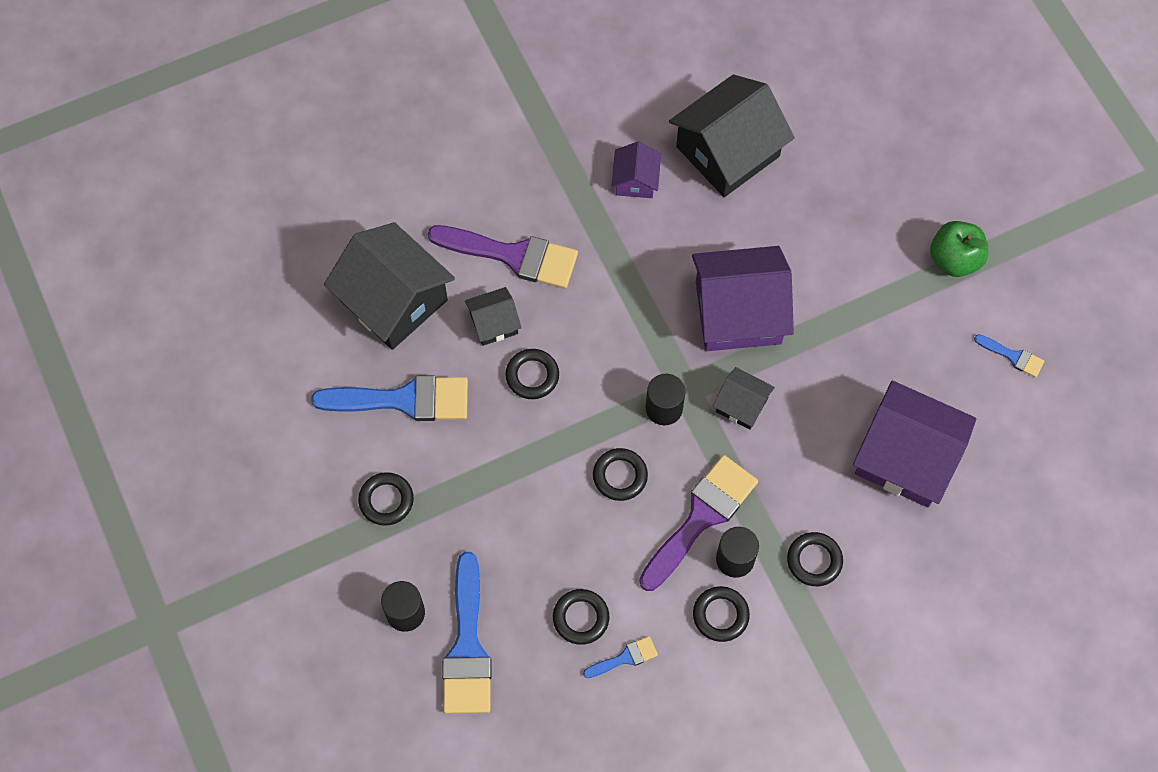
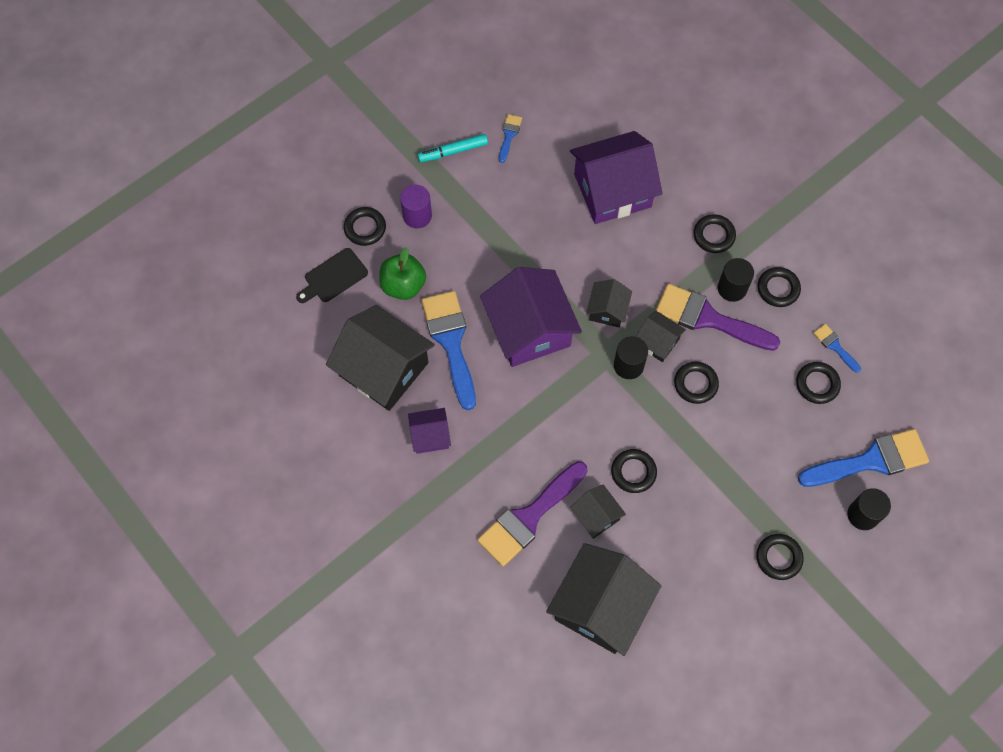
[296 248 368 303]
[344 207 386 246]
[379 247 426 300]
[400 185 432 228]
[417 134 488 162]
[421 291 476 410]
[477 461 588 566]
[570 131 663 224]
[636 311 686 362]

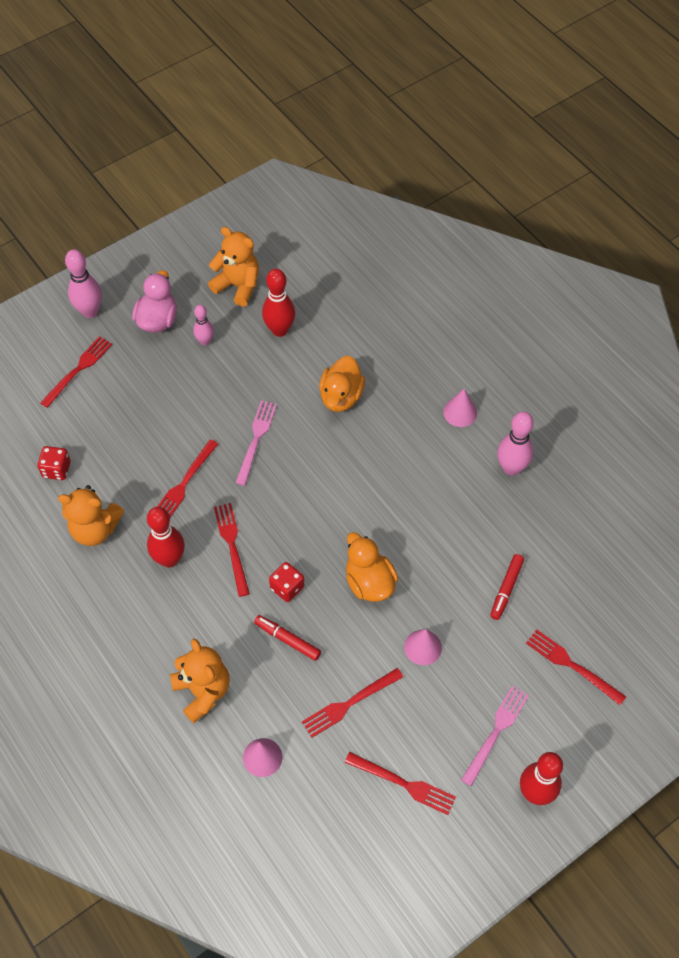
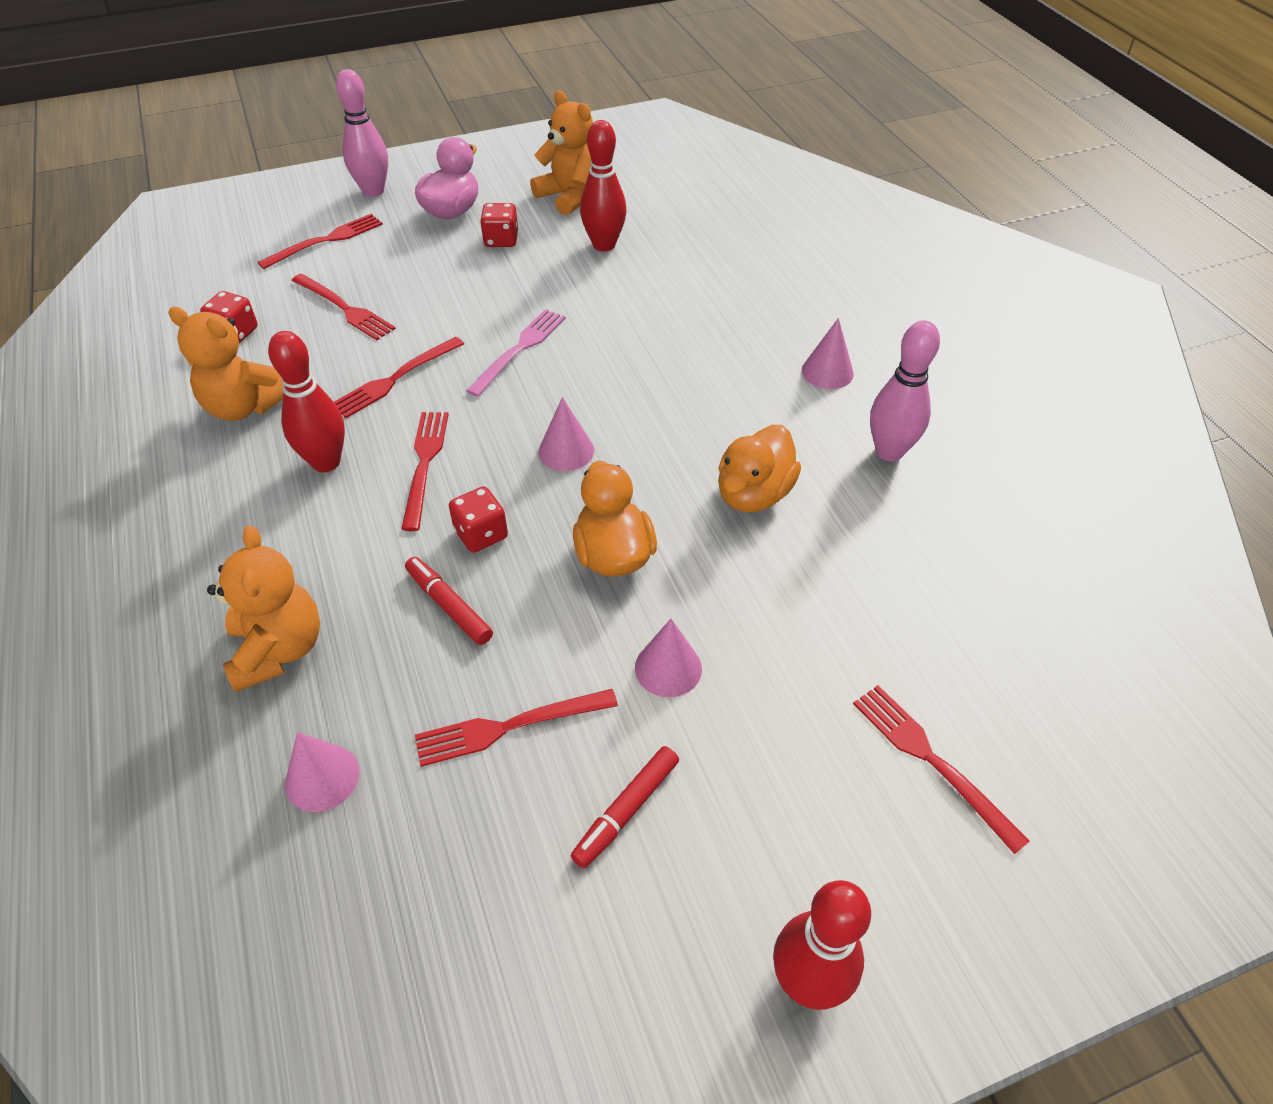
[291 274 396 340]
[480 203 518 247]
[538 397 594 471]
[571 746 679 868]
[718 425 801 512]
[461 686 529 786] (first image)

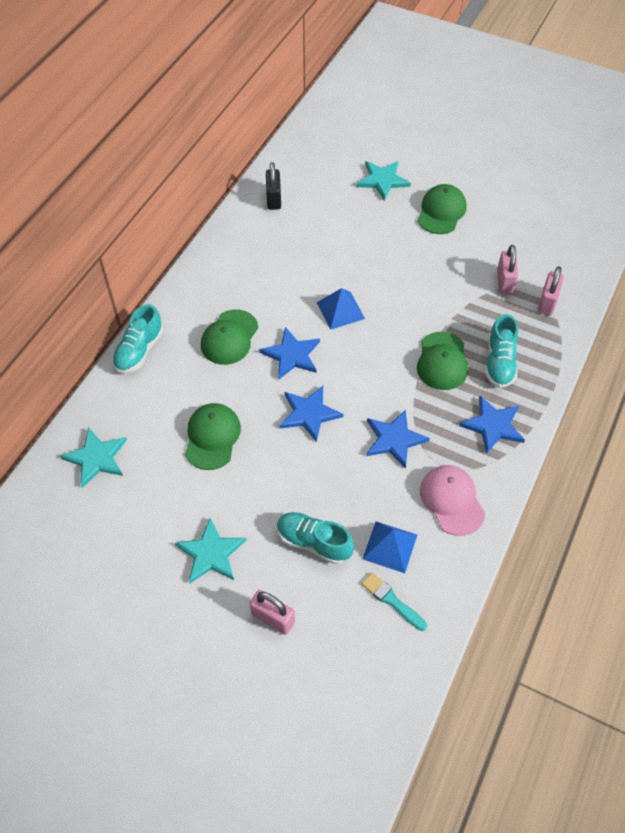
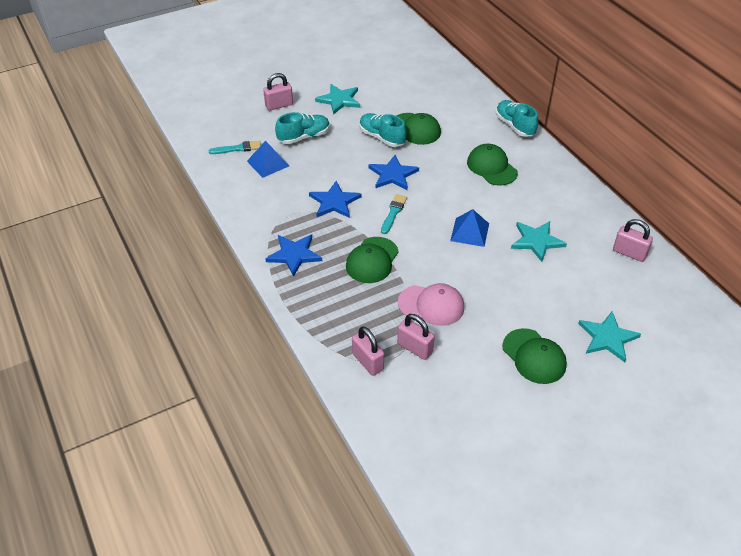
[346 237 399 283]
[359 113 406 147]
[381 194 407 234]
[398 283 464 326]
[511 221 567 262]
[613 219 653 262]
[259 327 320 380] (first image)

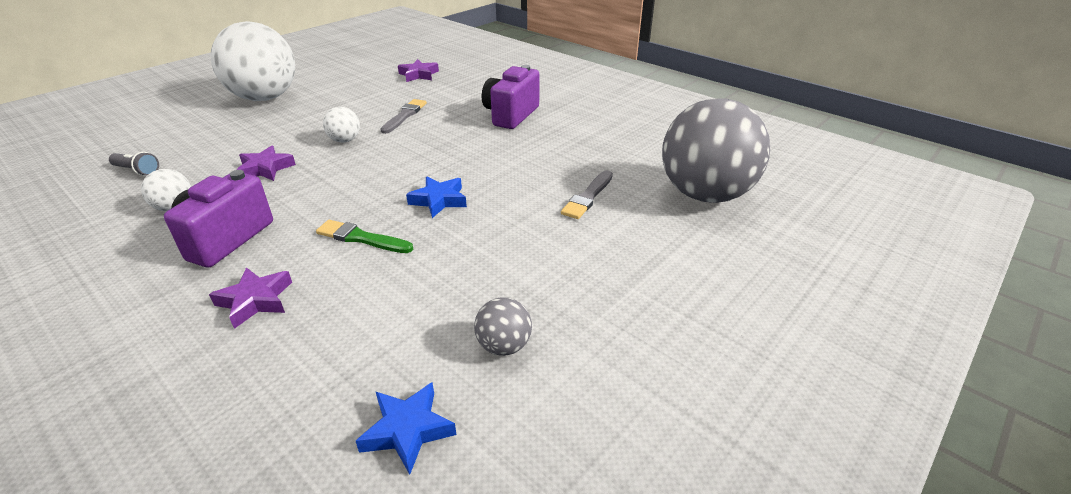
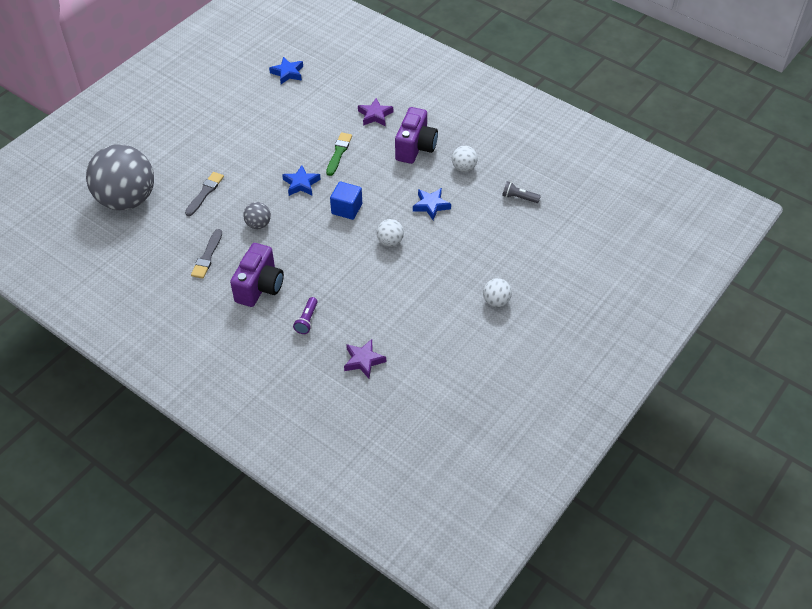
[191 229 222 279]
[243 202 271 229]
[293 297 318 334]
[326 132 352 176]
[330 181 362 220]
[413 188 451 220]
[483 278 512 307]

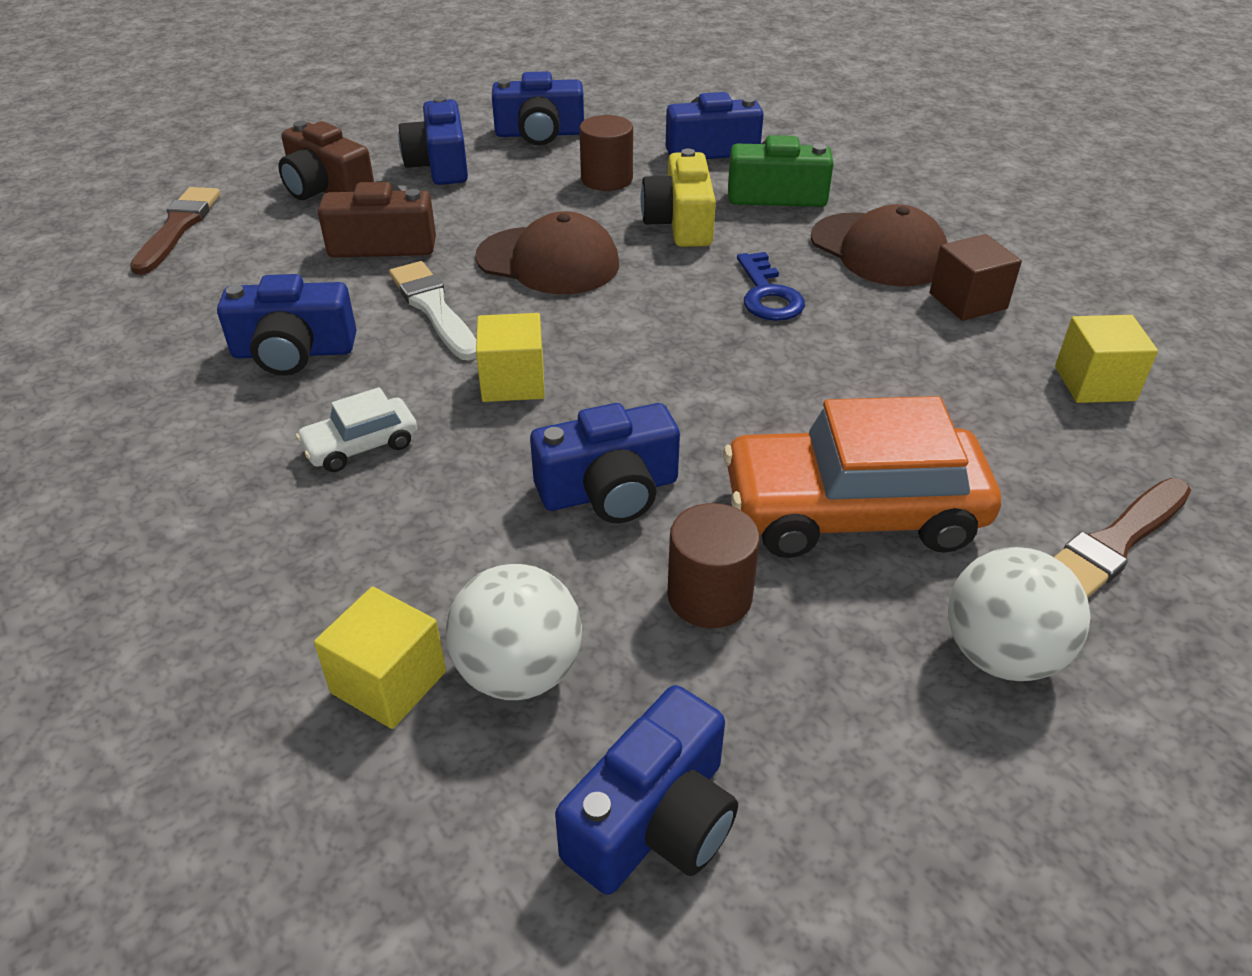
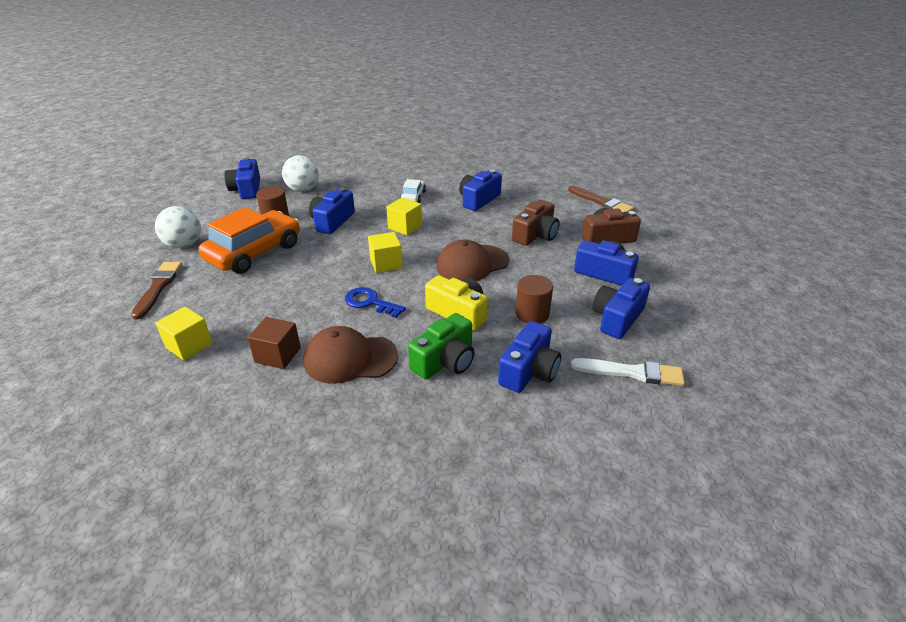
[368 232 403 273]
[571 358 685 386]

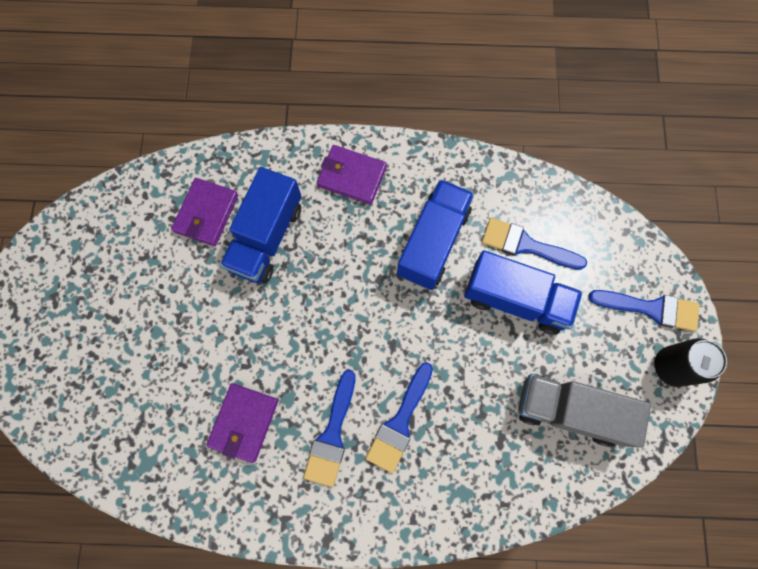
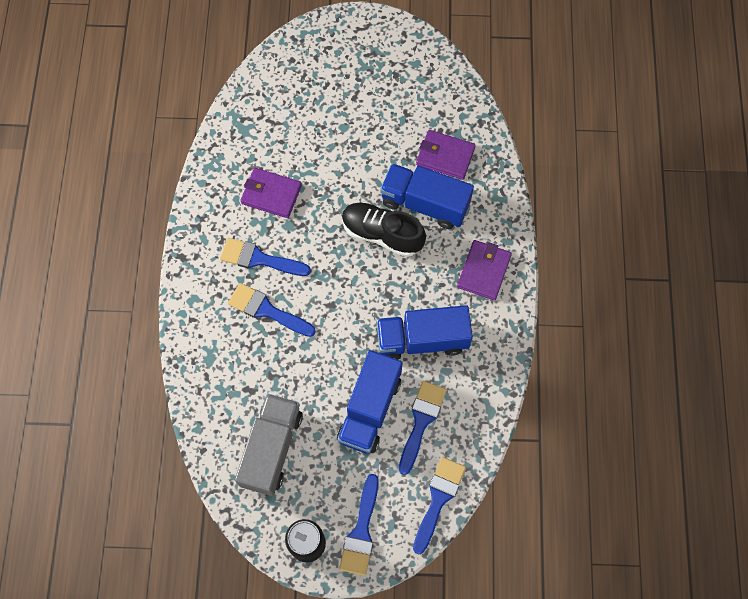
[342 203 426 257]
[377 305 473 360]
[413 457 466 555]

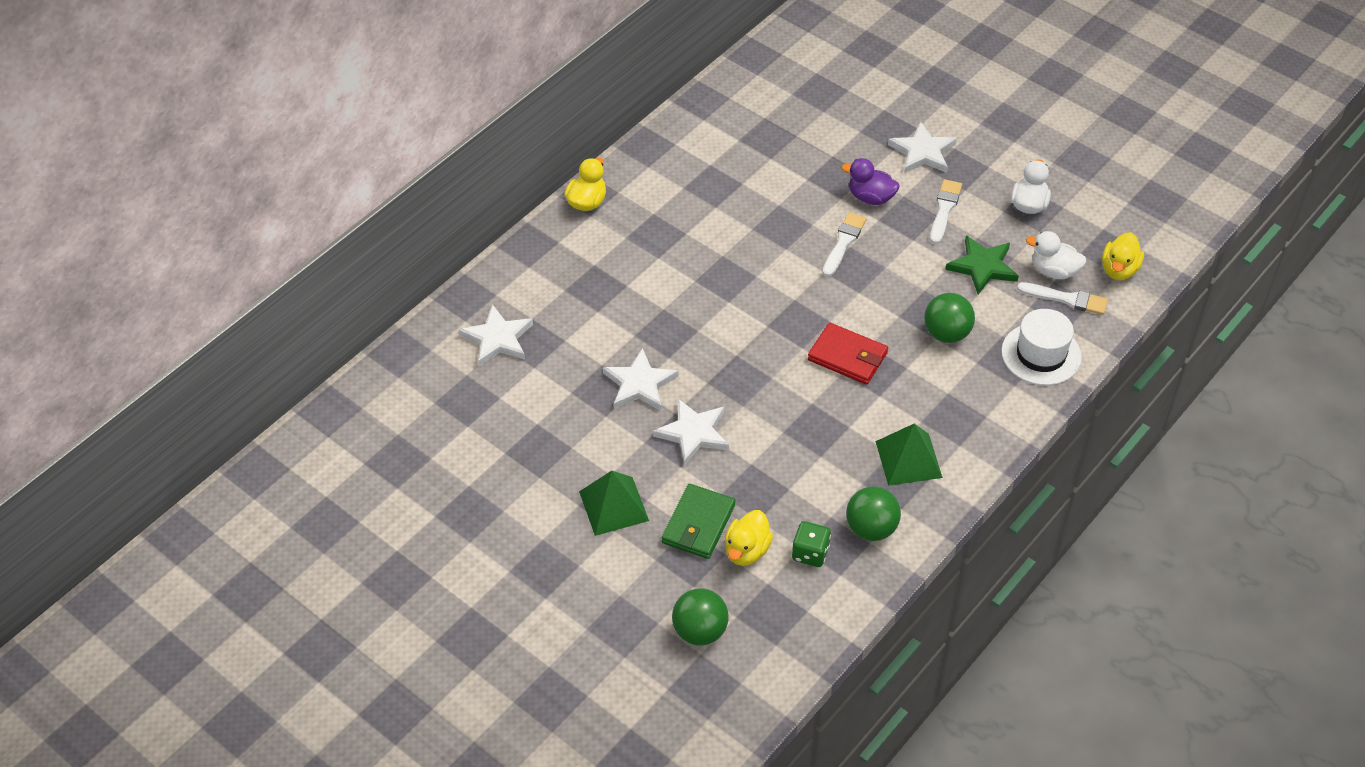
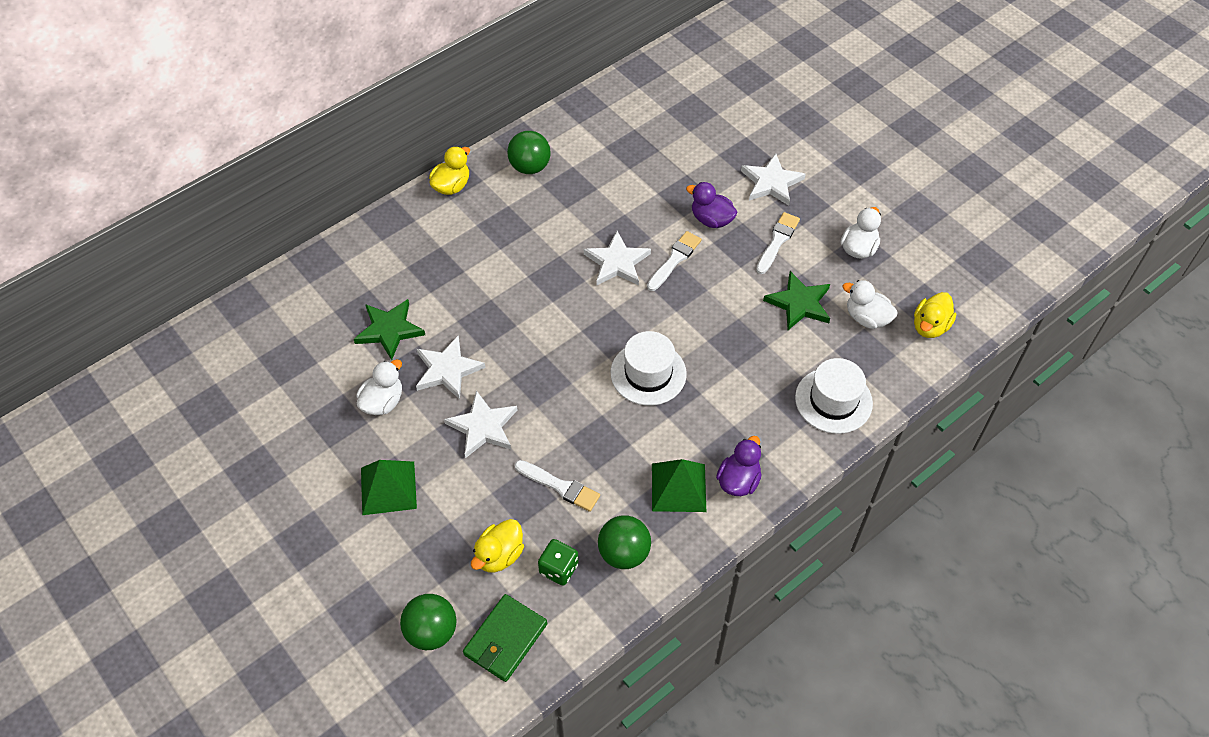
[354 299 425 360]
[356 359 402 415]
[463 594 547 682]
[507 131 551 174]
[515 460 600 512]
[584 231 651 285]
[611 331 687 406]
[716 436 762 496]

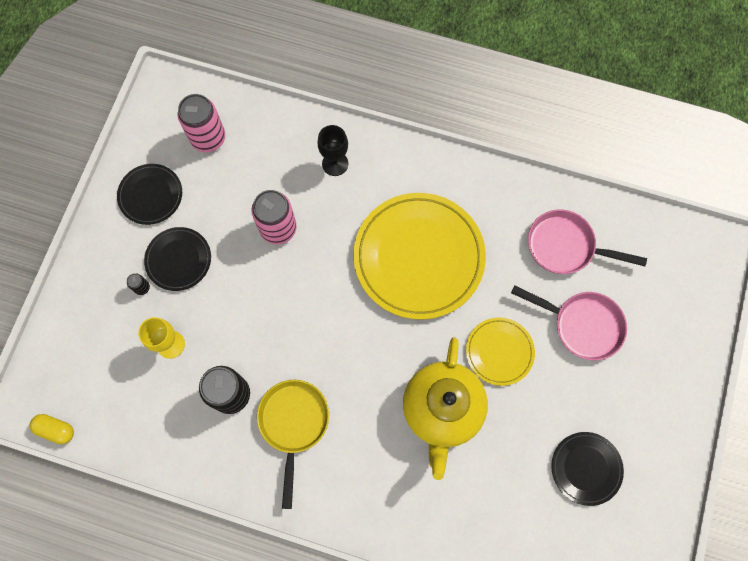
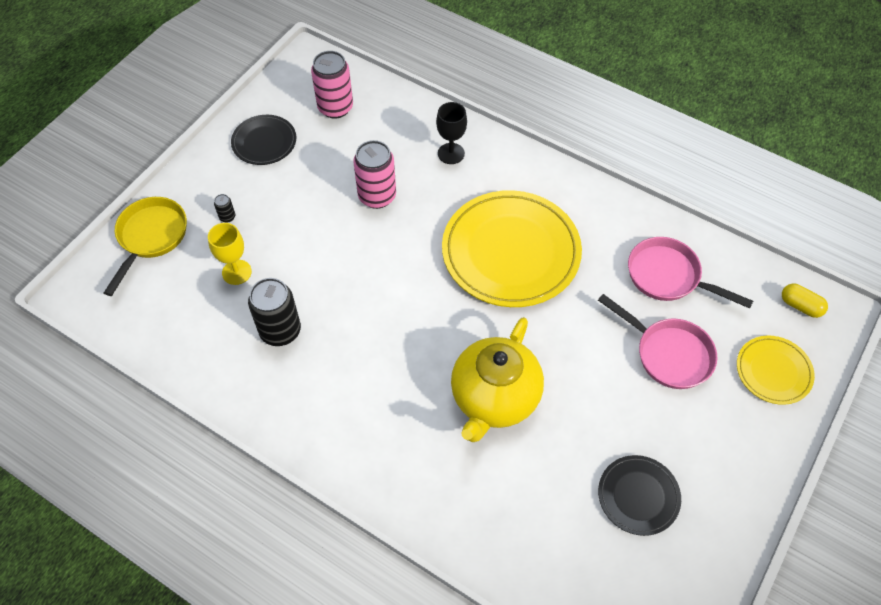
[104 197 187 296]
[737 336 815 405]
[782 284 828 318]
[144 227 211 291] (first image)

